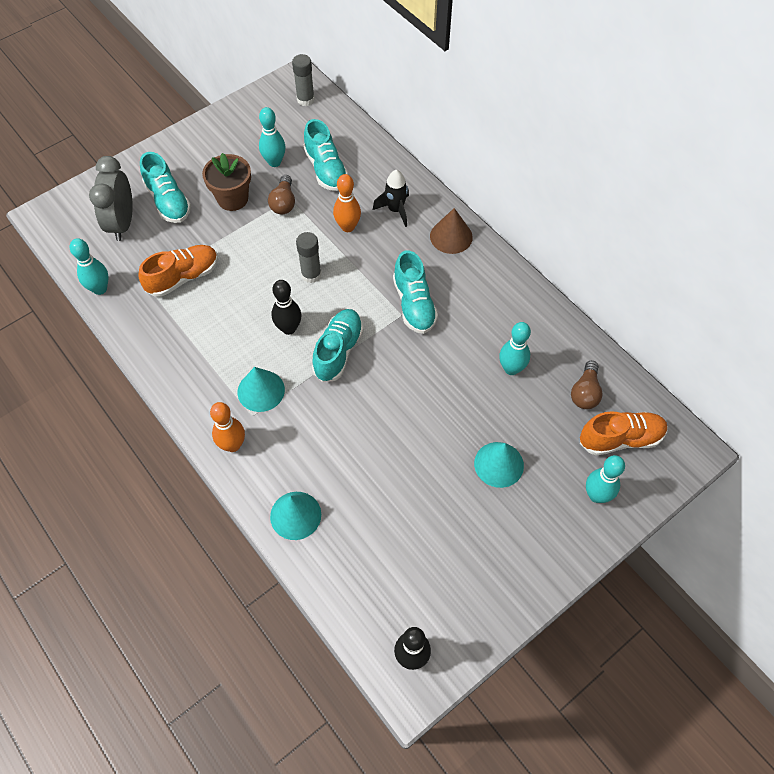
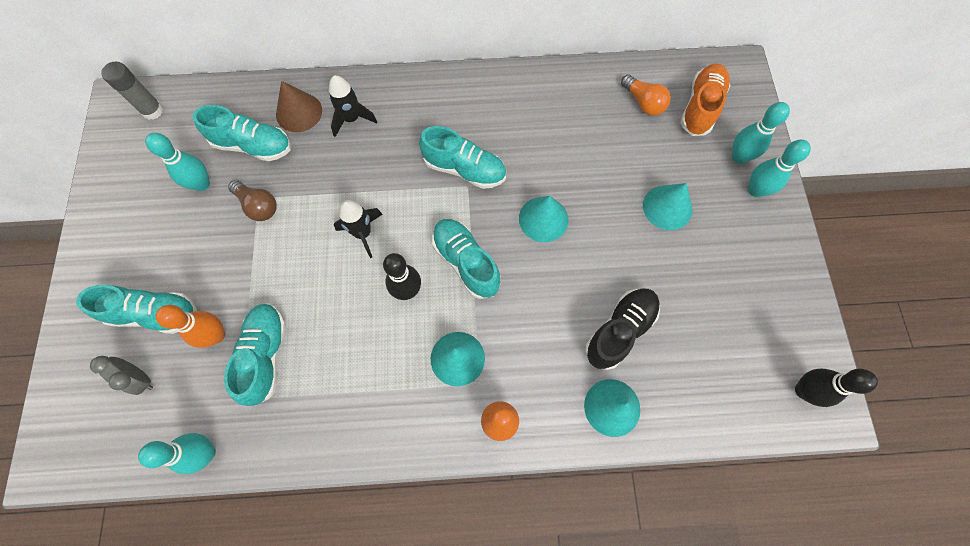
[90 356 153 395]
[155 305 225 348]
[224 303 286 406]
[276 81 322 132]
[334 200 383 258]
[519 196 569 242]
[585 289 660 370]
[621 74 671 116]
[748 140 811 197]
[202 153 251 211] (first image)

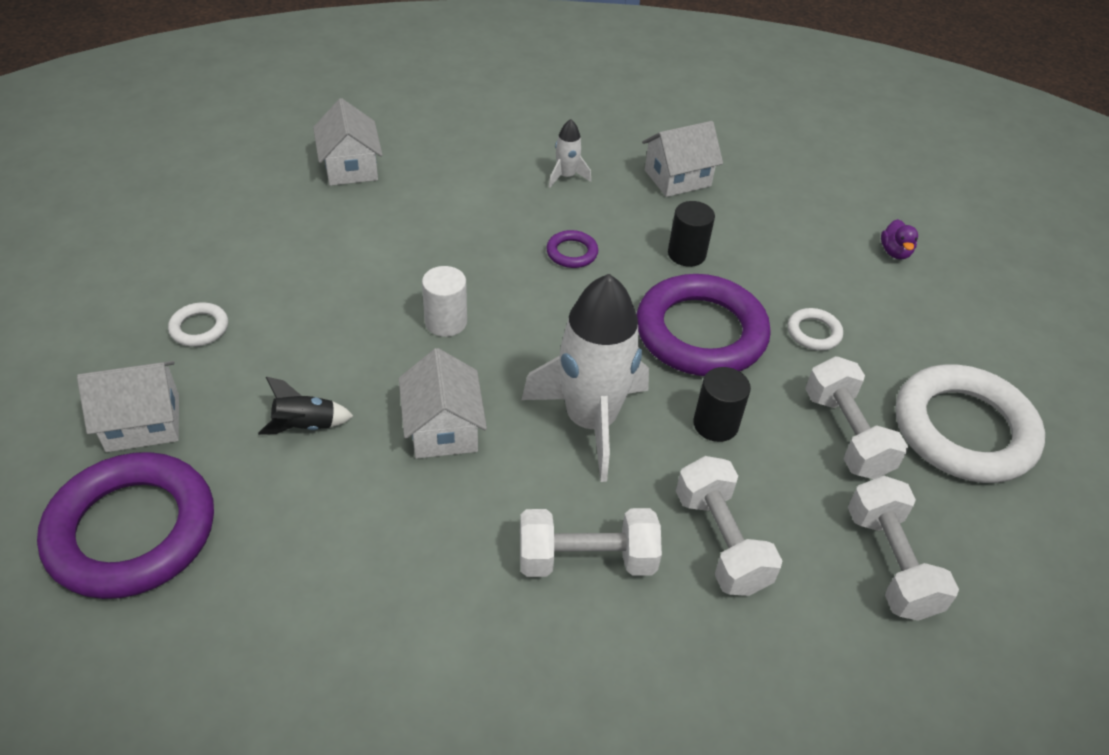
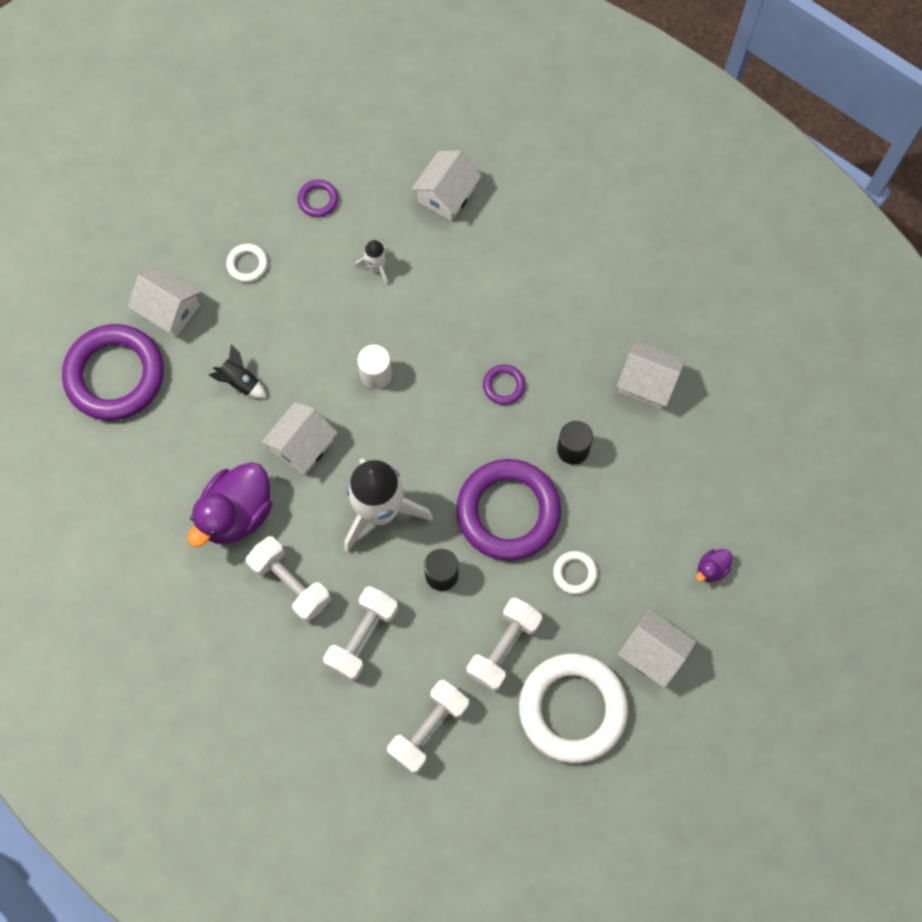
[188 462 273 547]
[298 180 338 217]
[355 240 389 285]
[618 609 696 688]

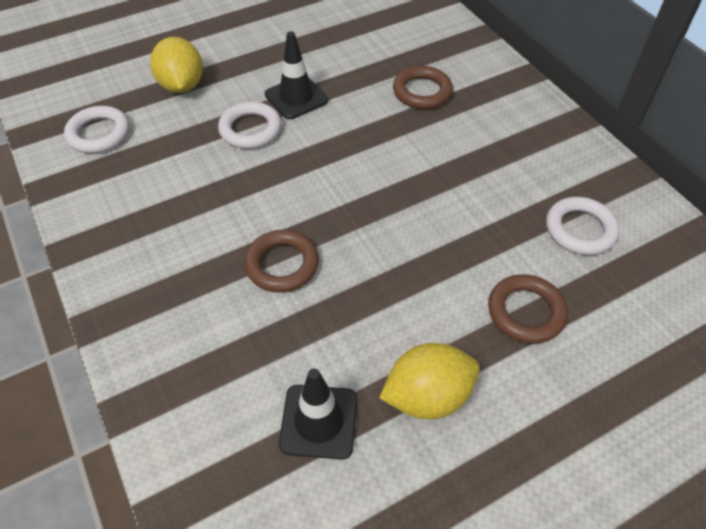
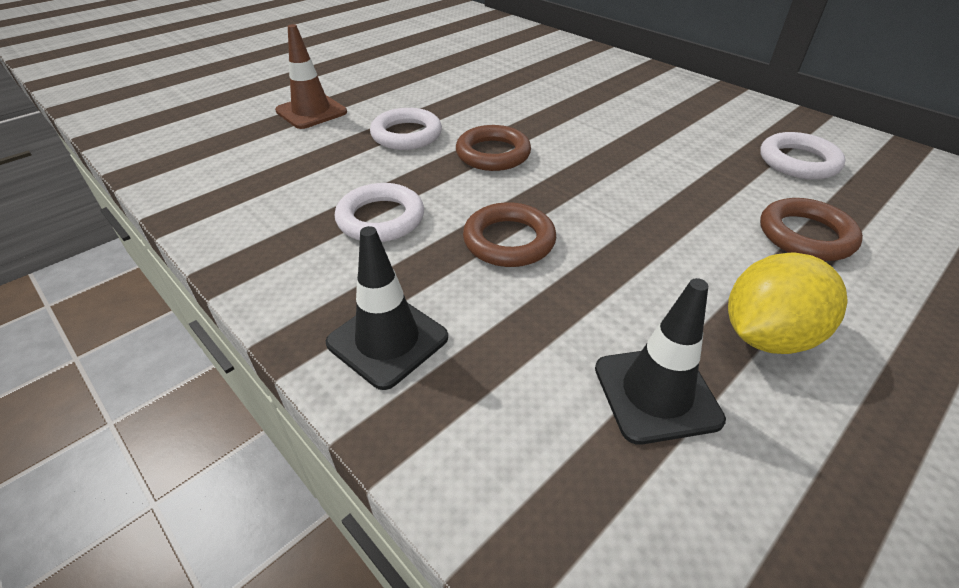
[275 24 347 129]
[326 226 448 390]
[335 183 424 242]
[456 125 531 171]

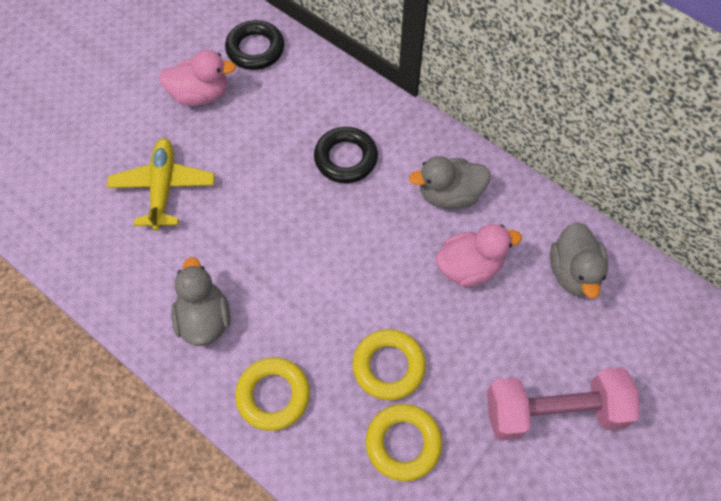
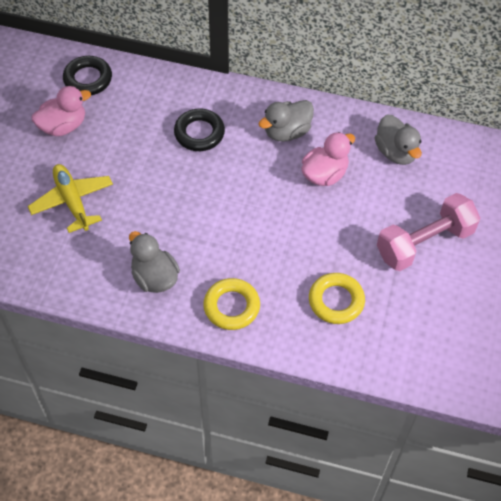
[353 329 426 400] (first image)

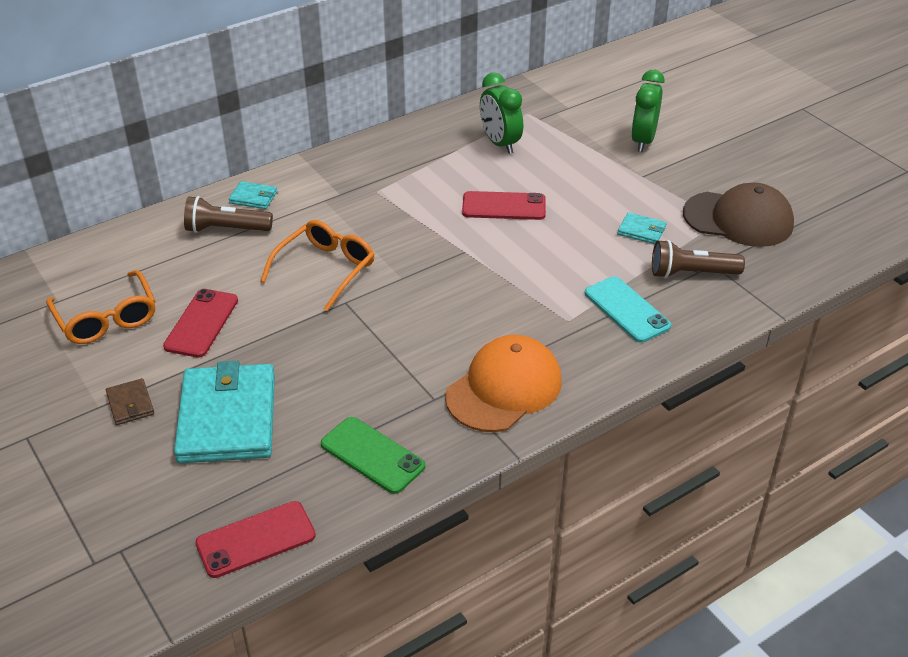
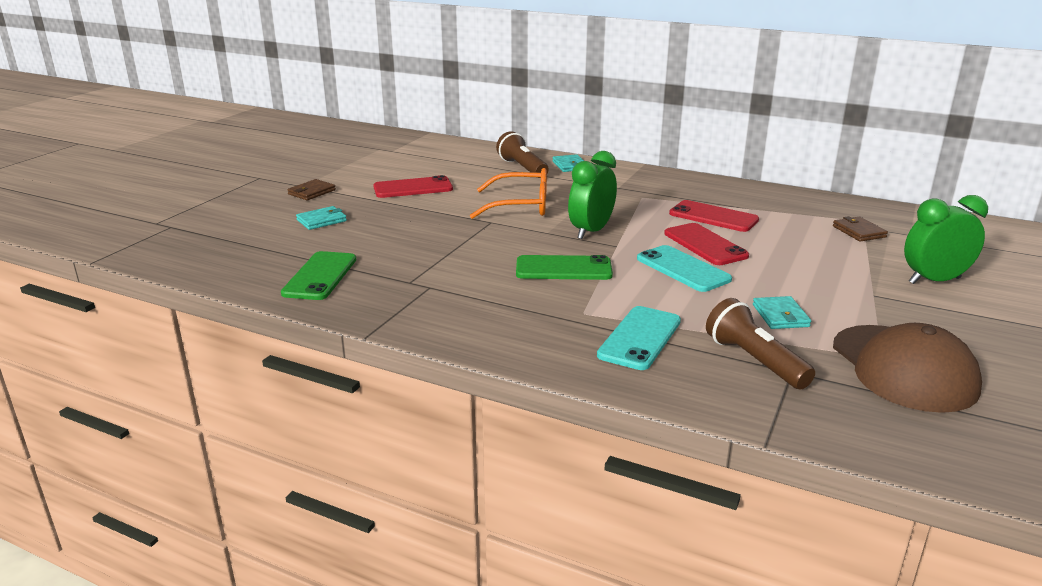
[296 206 347 230]
[516 255 613 280]
[568 151 617 239]
[637 245 732 292]
[669 200 759 232]
[833 216 888 242]
[46 270 156 344] (first image)
[445 335 562 432] (first image)

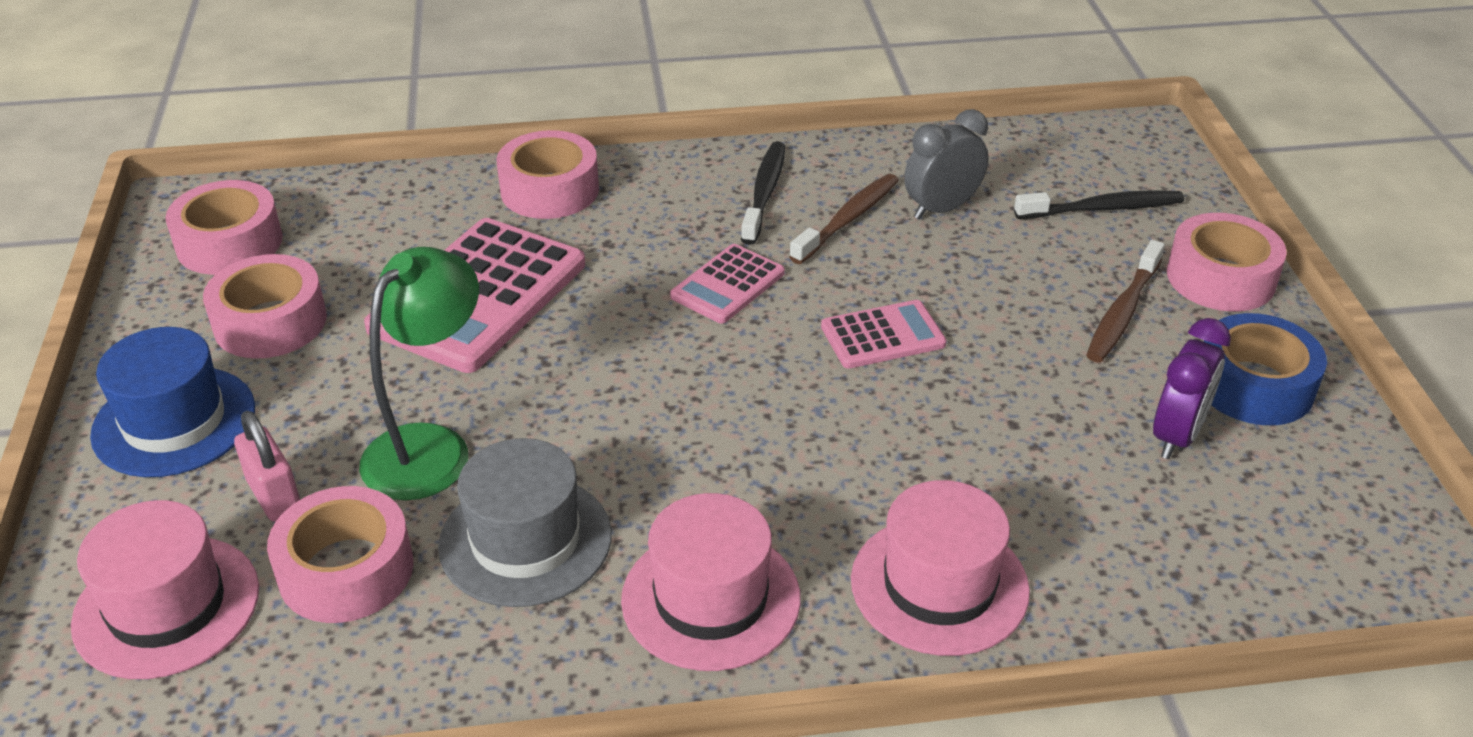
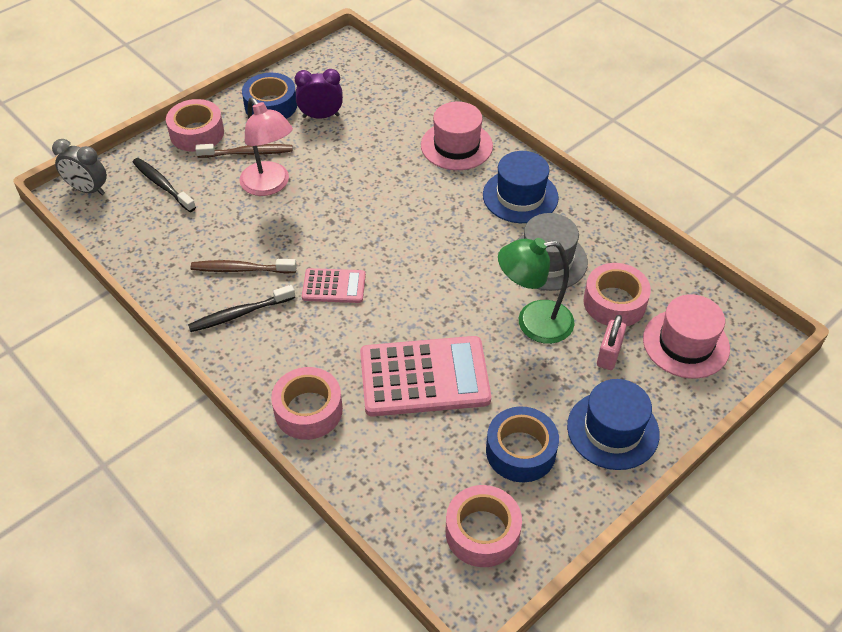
[52 139 107 195]
[239 97 293 196]
[483 151 559 223]
[486 406 559 482]
[821 300 947 369] (first image)

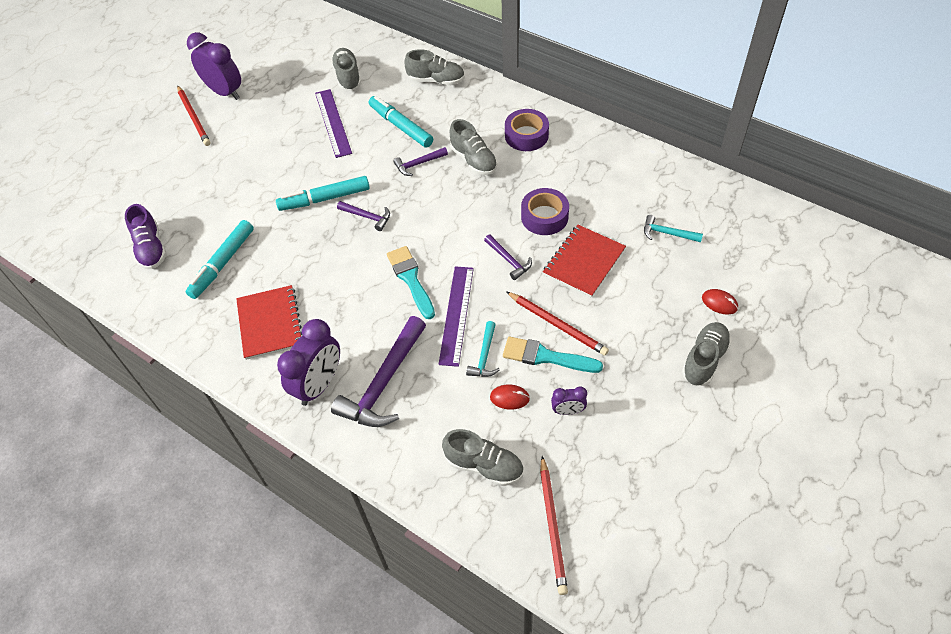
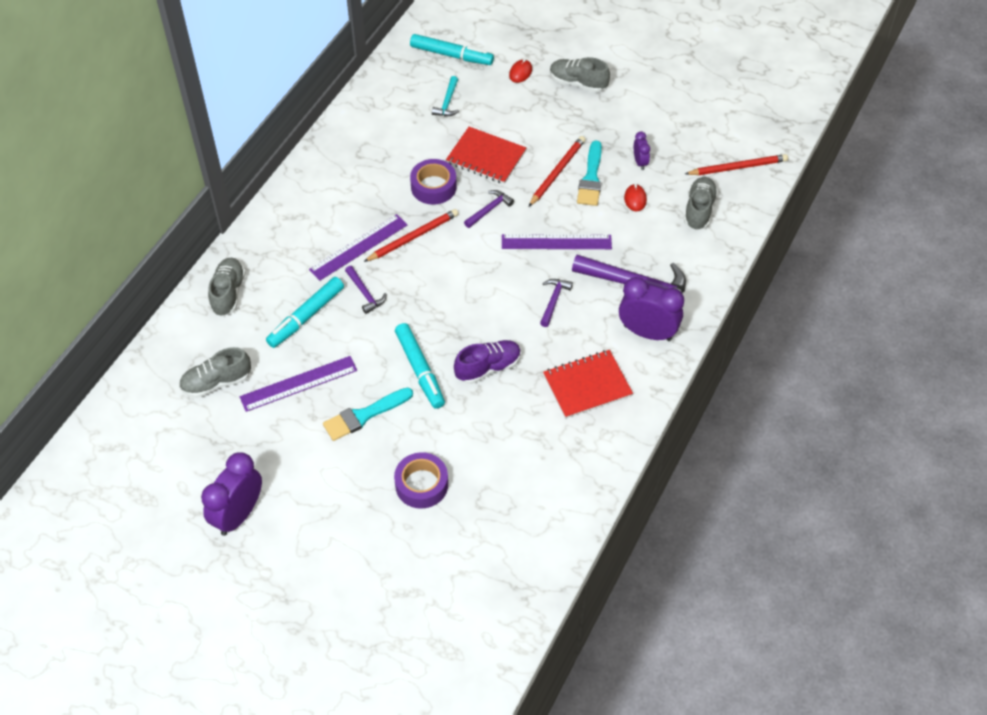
[309 214 408 281]
[323 387 413 441]
[364 209 458 262]
[394 452 448 509]
[410 34 494 65]
[454 340 521 384]
[540 279 573 327]
[466 321 500 377] (first image)

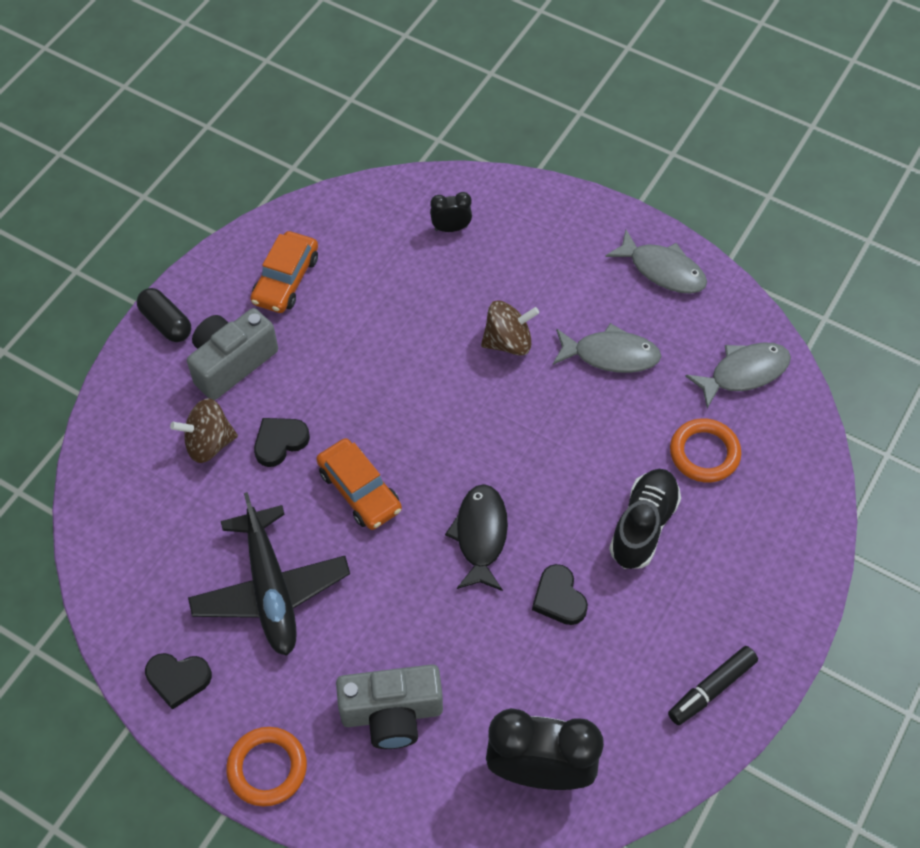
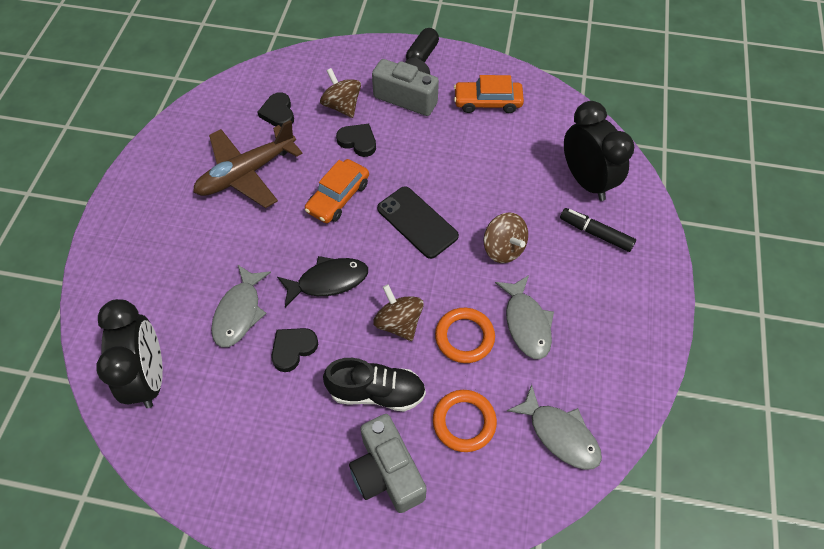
[193 120 303 208]
[211 265 271 347]
[258 92 294 127]
[349 414 427 513]
[373 284 424 341]
[377 186 459 259]
[435 308 495 363]
[560 208 636 252]
[564 101 634 201]

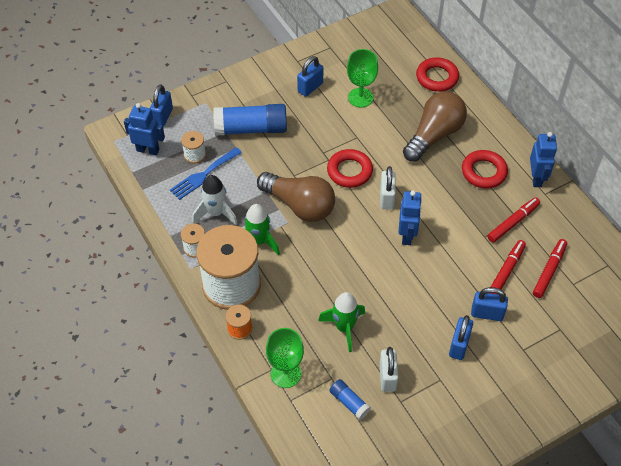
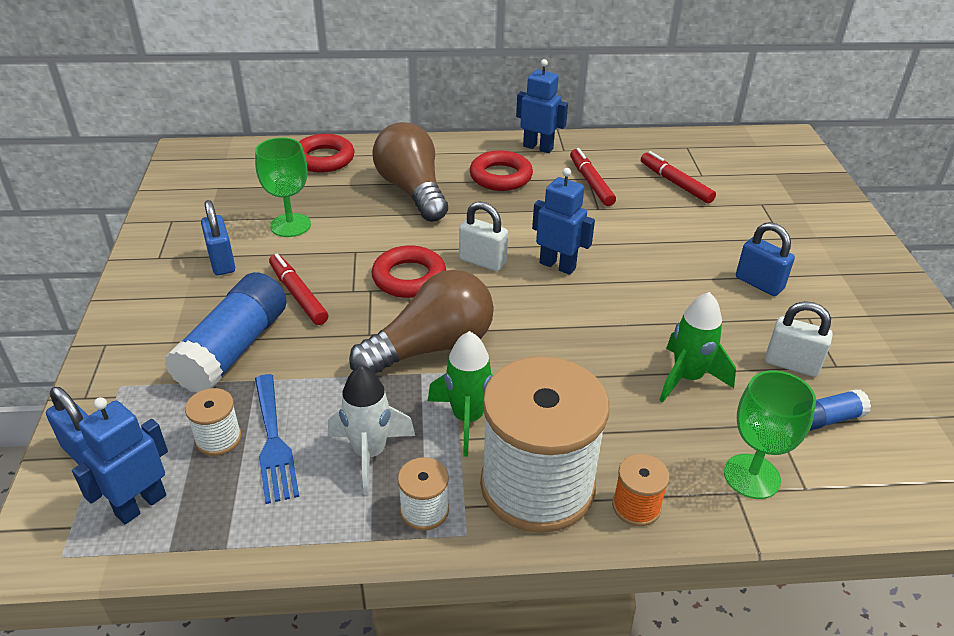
[269 253 328 325]
[471 287 508 321] (first image)

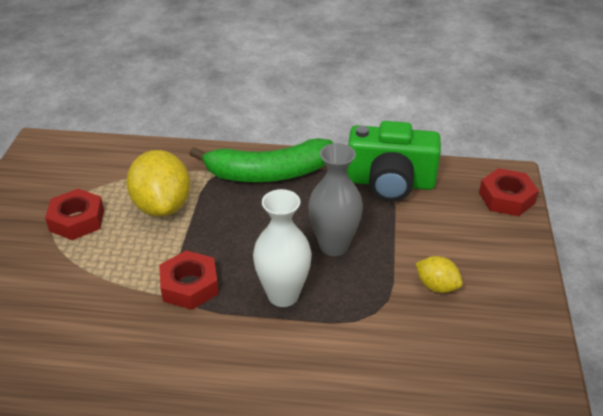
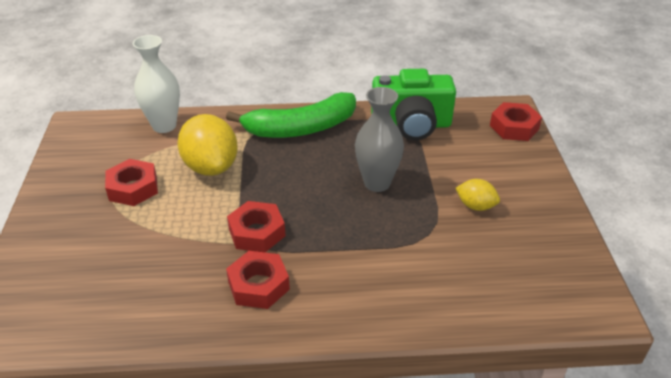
[132 35 180 133]
[226 251 290 309]

